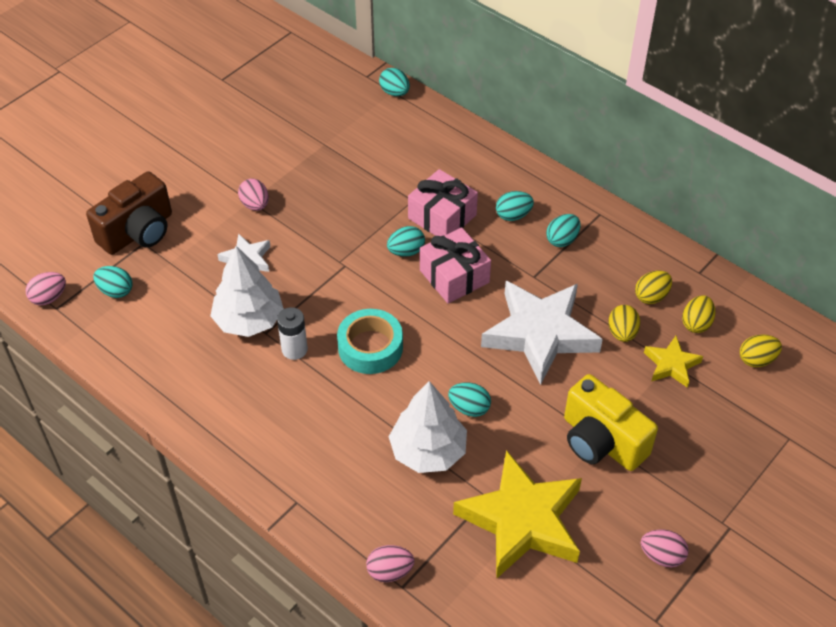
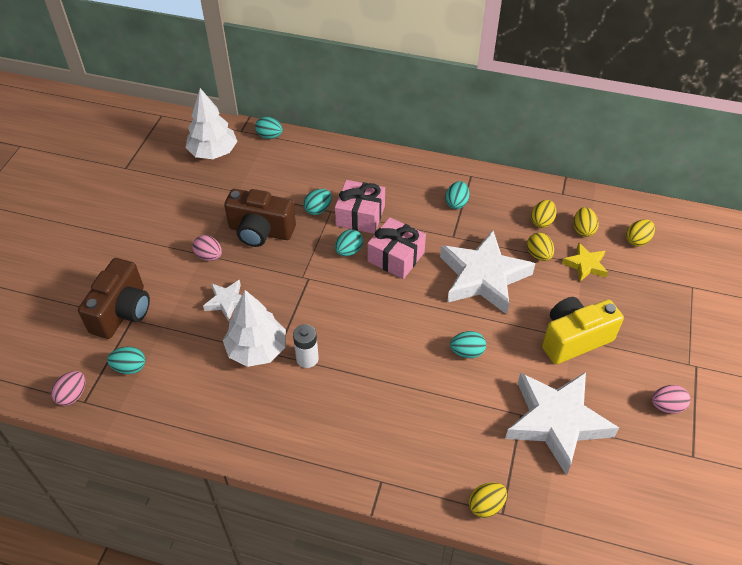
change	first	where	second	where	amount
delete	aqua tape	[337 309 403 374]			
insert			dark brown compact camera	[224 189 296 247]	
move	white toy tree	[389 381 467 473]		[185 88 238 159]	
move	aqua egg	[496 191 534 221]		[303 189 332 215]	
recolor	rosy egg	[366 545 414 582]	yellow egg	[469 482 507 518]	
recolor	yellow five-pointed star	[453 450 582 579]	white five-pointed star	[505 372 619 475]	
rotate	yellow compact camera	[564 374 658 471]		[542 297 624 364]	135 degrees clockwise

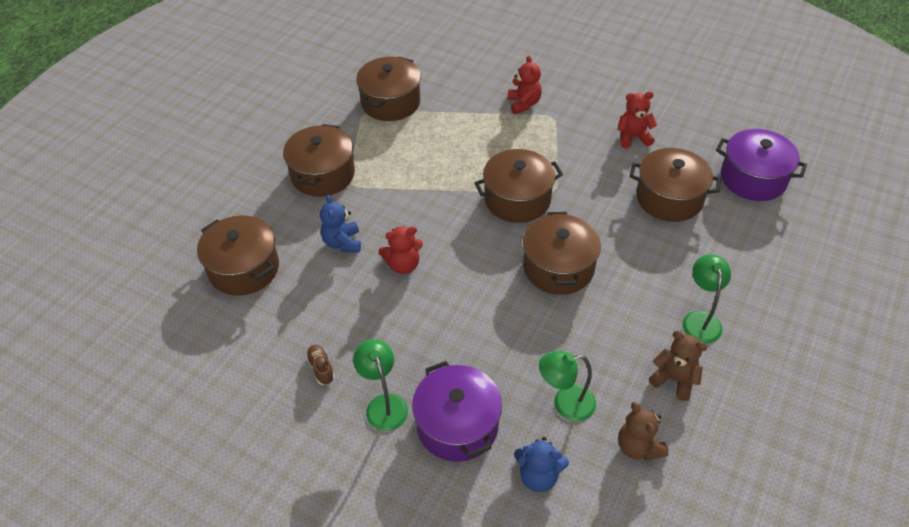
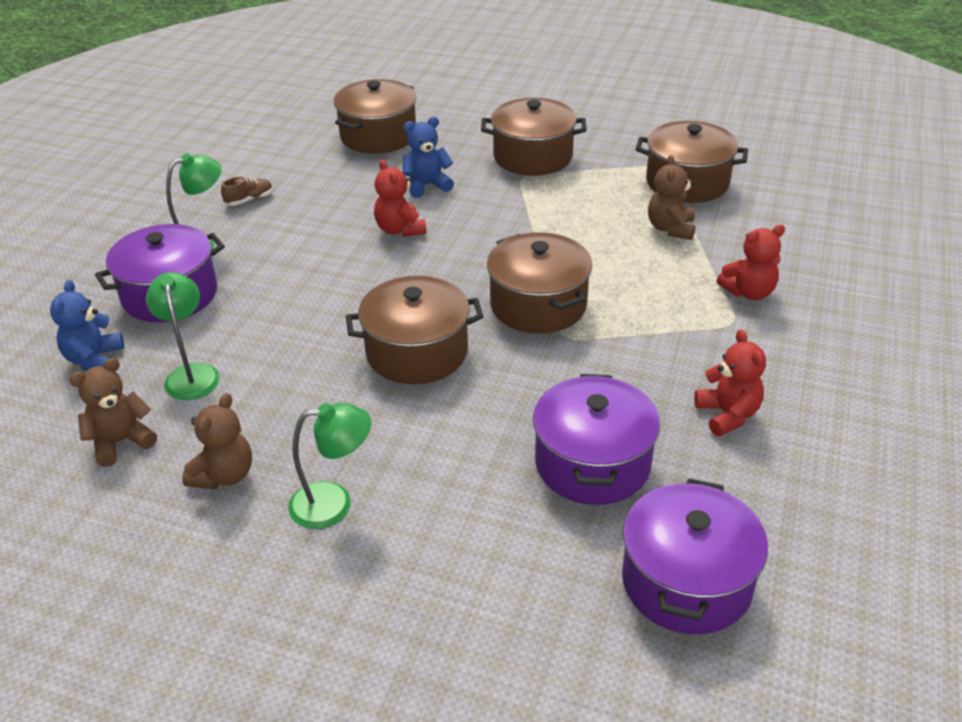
change	first	where	second	where	amount
insert			dark brown teddy	[648 155 695 240]	
recolor	dark brown cooking pot	[630 148 721 222]	violet cooking pot	[533 374 660 505]	

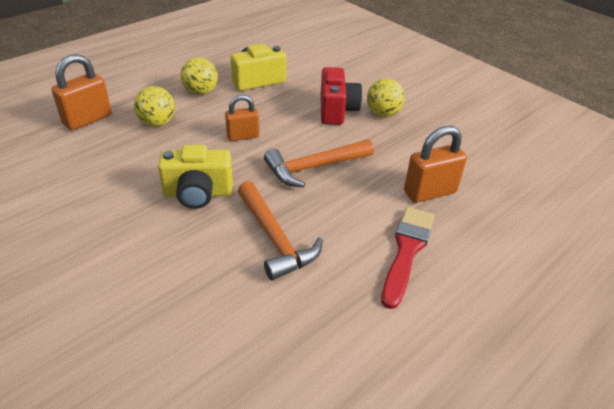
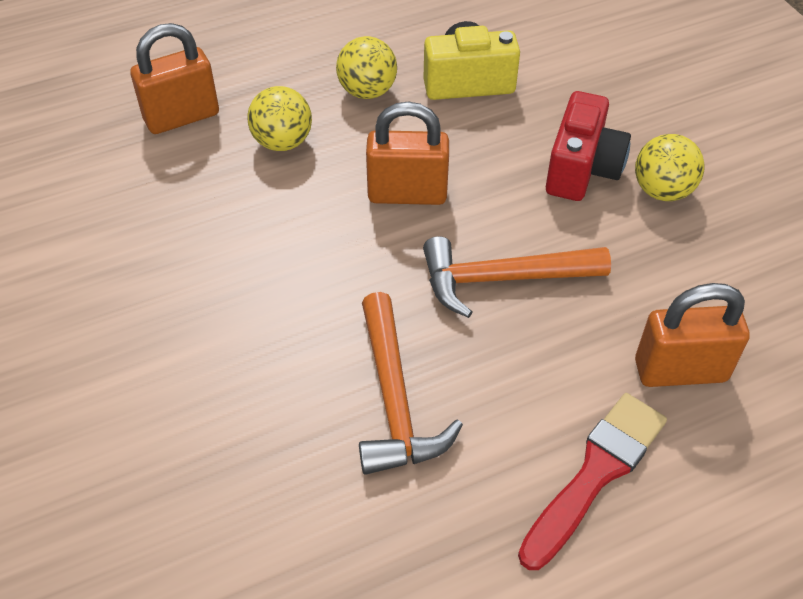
change	first	where	second	where	amount
delete	yellow compact camera	[158 145 233 209]			
resize	orange-coloured small lock	[225 95 259 141]		[366 101 449 205]	x1.51

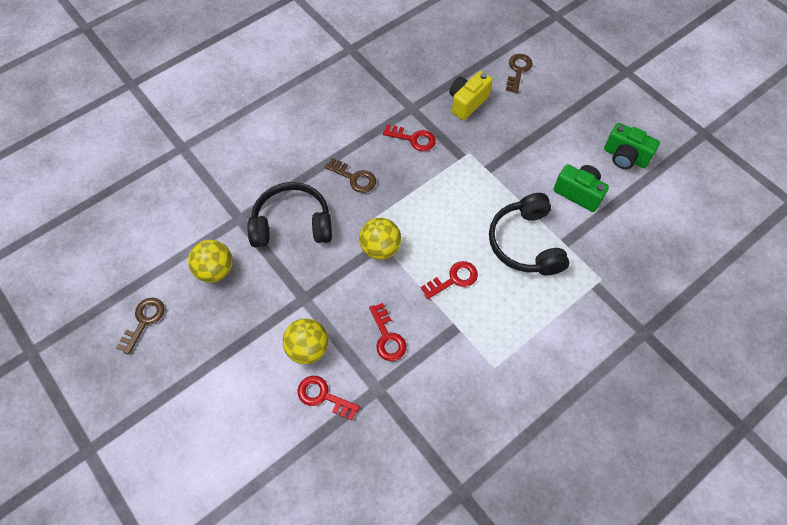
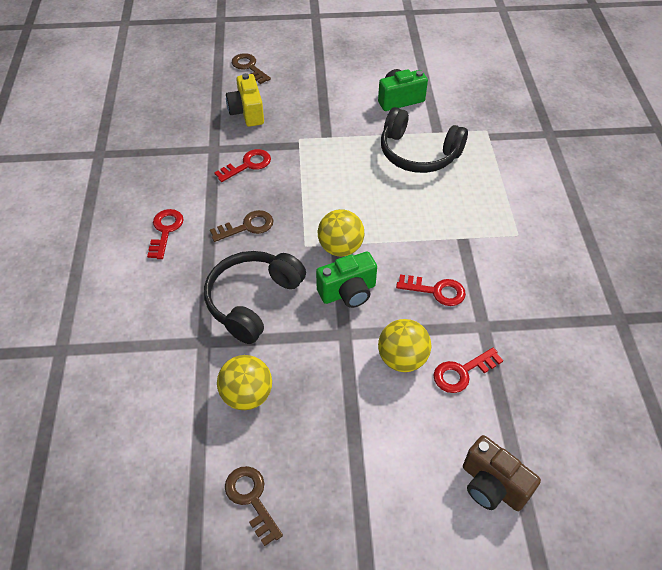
change	first	where	second	where	amount
insert			dark brown compact camera	[463 435 541 511]	
move	red latchkey	[421 261 478 299]		[147 209 184 259]	
move	leaf-green compact camera	[604 123 660 169]		[316 252 377 308]	

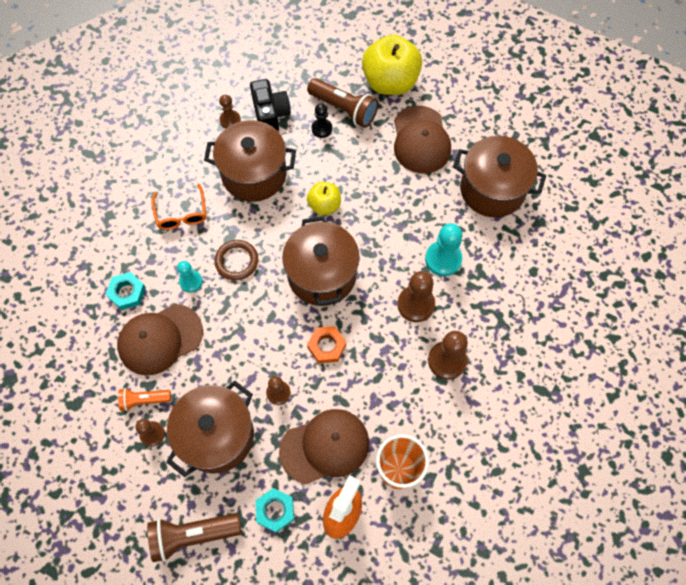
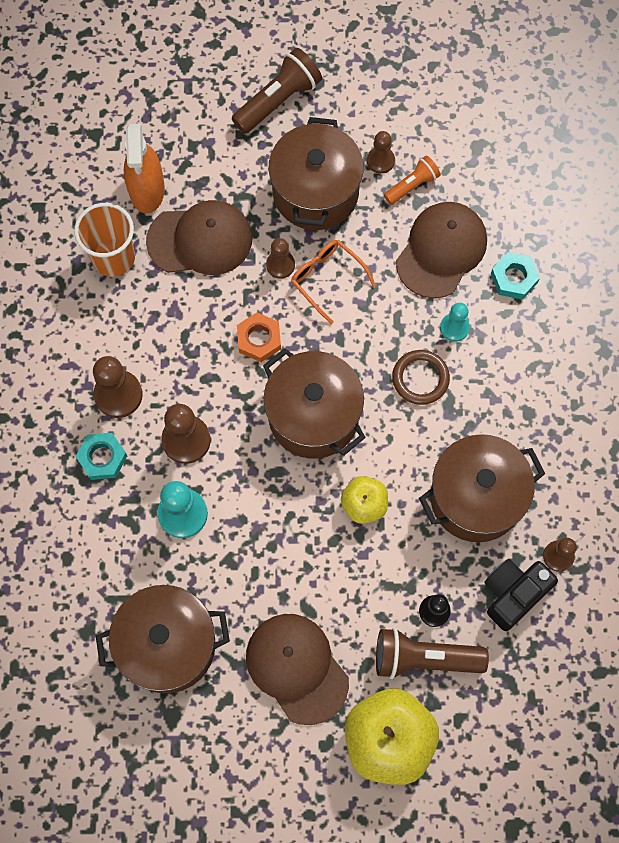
change	first	where	second	where	amount
move	orange-coloured glasses	[151 184 206 230]		[291 240 376 324]	
move	aqua nut	[255 488 294 533]		[75 433 127 480]	
rotate	ebony compact camera	[250 79 291 131]		[484 559 558 631]	90 degrees clockwise
rotate	dark brown cap	[279 409 369 484]		[146 200 252 275]	135 degrees counterclockwise

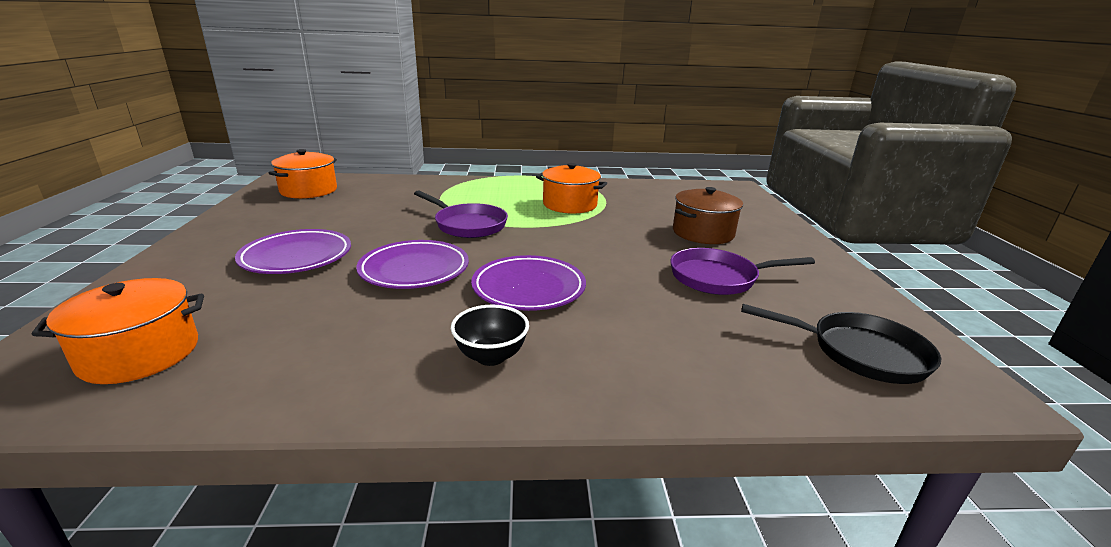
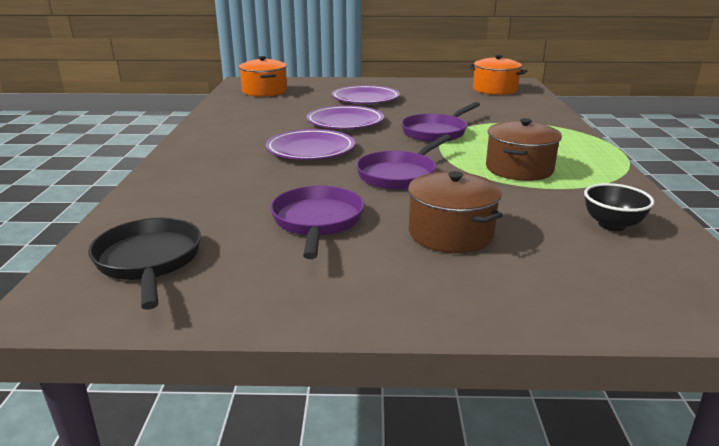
change	first	where	second	where	amount
insert			violet skillet	[356 134 451 190]	
move	ebony bowl	[451 305 529 366]		[584 183 654 231]	
recolor	orange-coloured cooking pot	[536 163 607 213]	dark brown cooking pot	[486 118 562 181]	
rotate	ebony skillet	[741 304 941 384]		[88 218 201 310]	135 degrees clockwise

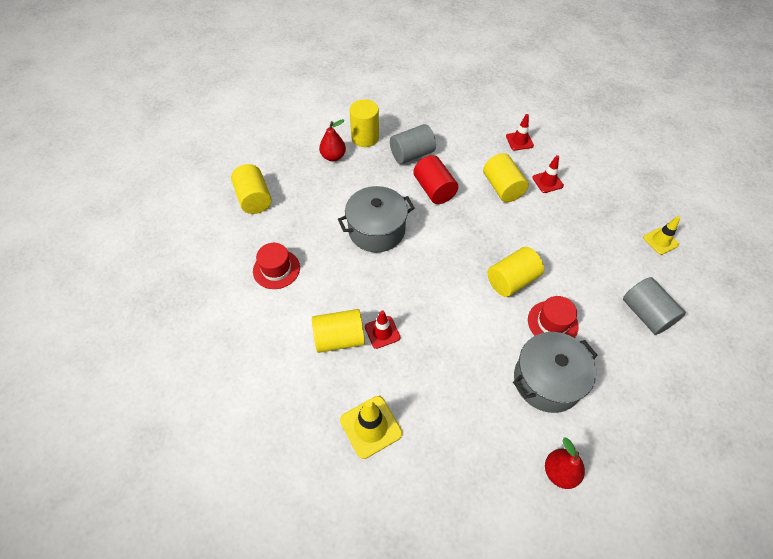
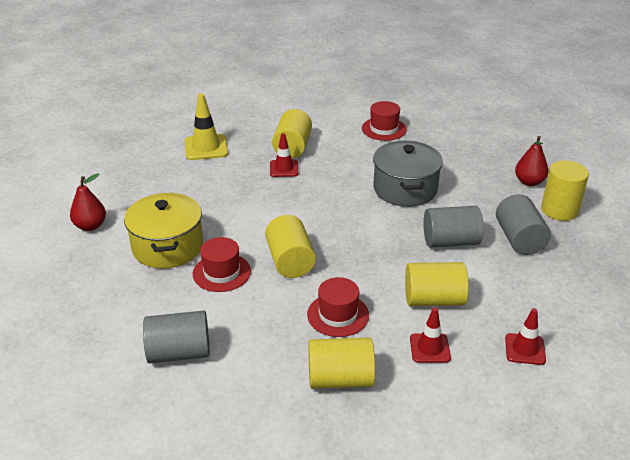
change	first	where	second	where	amount
delete	yellow safety cone	[643 216 680 255]			
insert			red tall hat	[307 277 369 337]	
move	yellow cylinder shape	[231 164 272 214]		[308 338 375 389]	
recolor	red cylinder shape	[413 155 458 204]	ash-grey cylinder shape	[423 206 484 248]	
recolor	ash-grey cooking pot	[513 332 598 413]	yellow cooking pot	[124 193 203 268]	

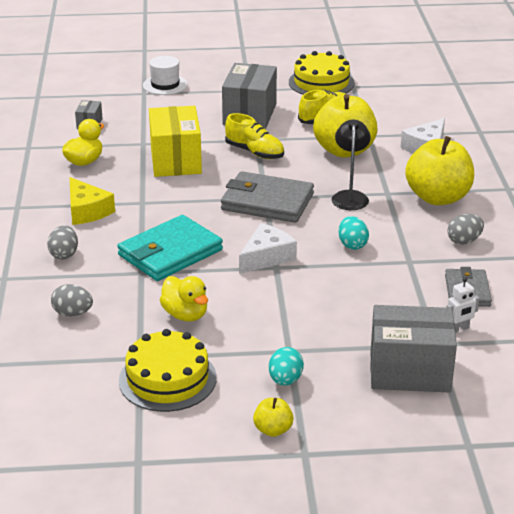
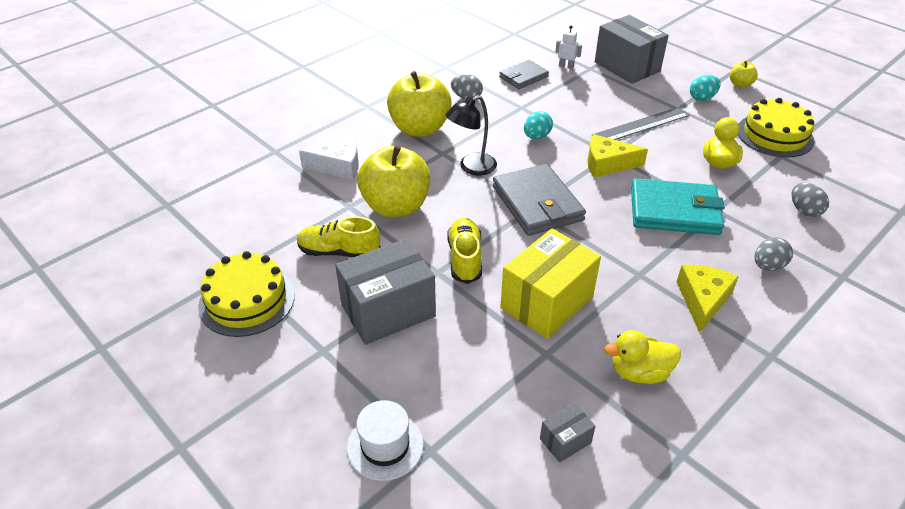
change	first	where	second	where	amount
insert			ash-grey ruler	[592 107 690 140]	
recolor	white cheese wedge	[239 223 297 274]	yellow cheese wedge	[587 134 648 178]	

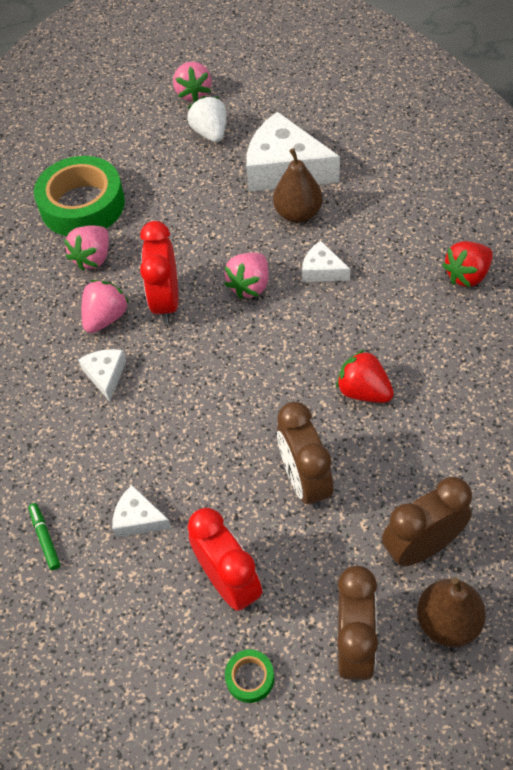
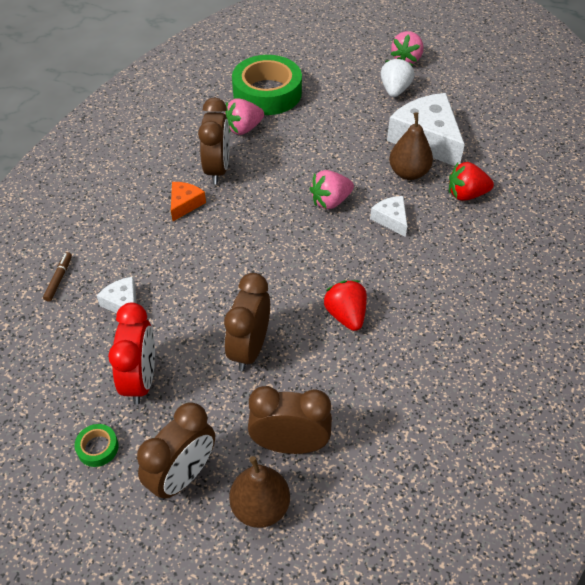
change	first	where	second	where	amount
delete	red alarm clock	[140 221 178 323]			
move	red strawberry	[442 241 493 287]		[449 162 494 201]	
replace	rosy strawberry	[81 280 129 333]	dark brown alarm clock	[198 98 230 185]	
recolor	leaf-green felt pen	[28 503 60 570]	dark brown felt pen	[43 252 72 302]	
recolor	white cheese wedge	[78 349 126 401]	orange-coloured cheese wedge	[171 182 206 221]	

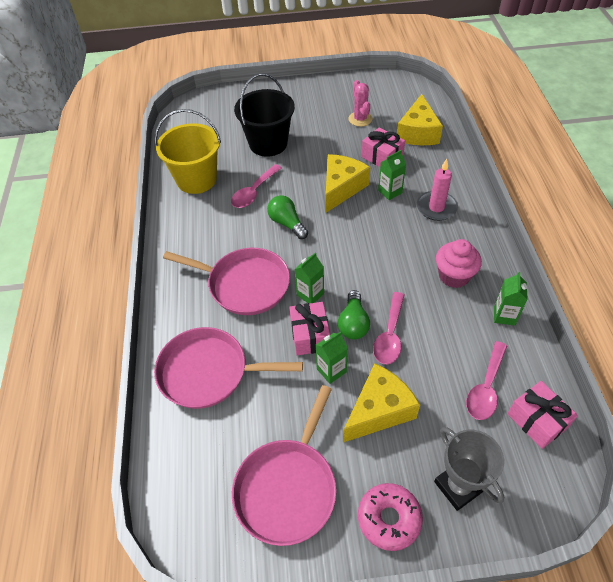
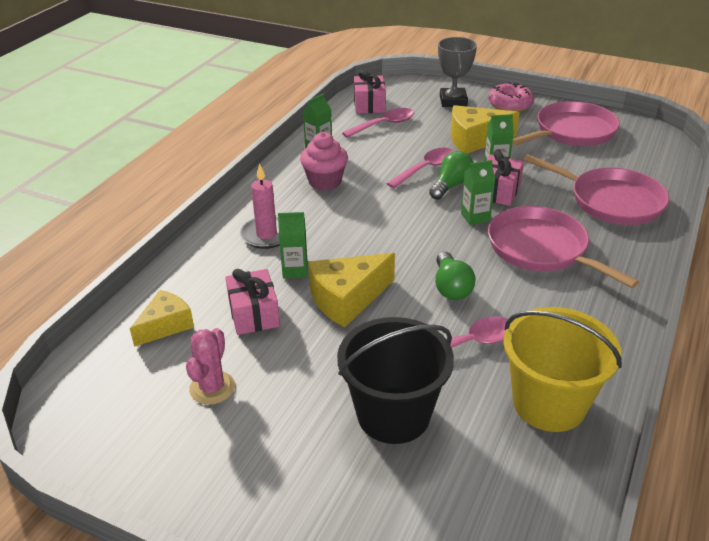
change	first	where	second	where	amount
resize	yellow cheese wedge	[397 94 443 145]		[130 290 194 347]	x0.67

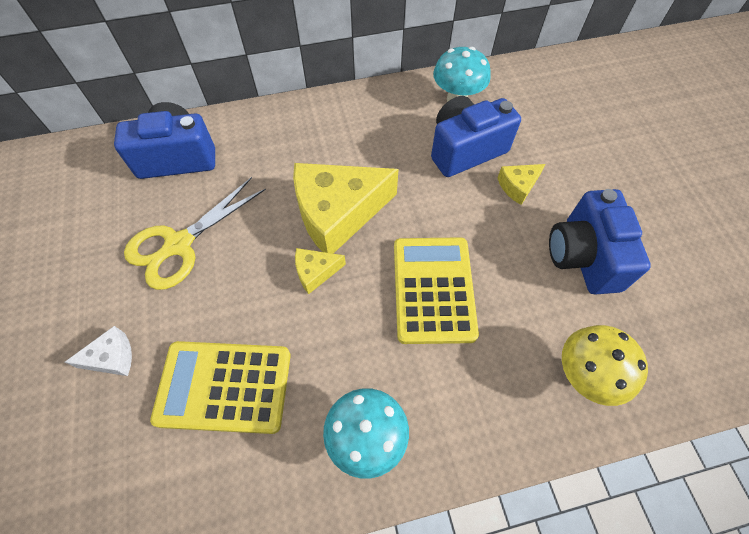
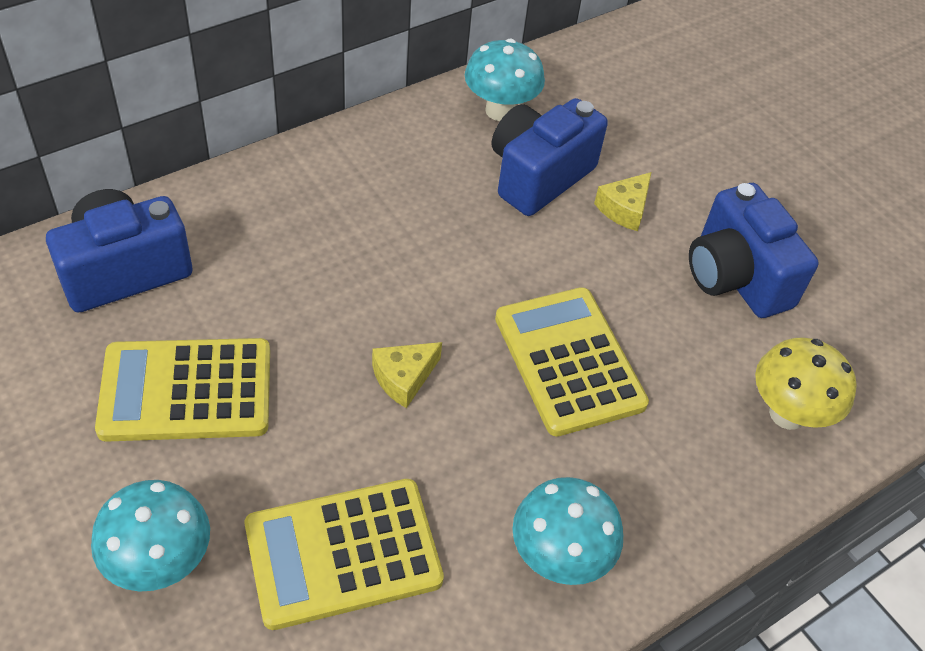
change	first	where	second	where	amount
delete	yellow cheese wedge	[293 163 399 254]			
replace	white cheese wedge	[65 326 132 376]	aqua toadstool	[91 480 210 592]	
replace	yellow pair of scissors	[124 177 266 290]	yellow pocket calculator	[95 338 270 442]	

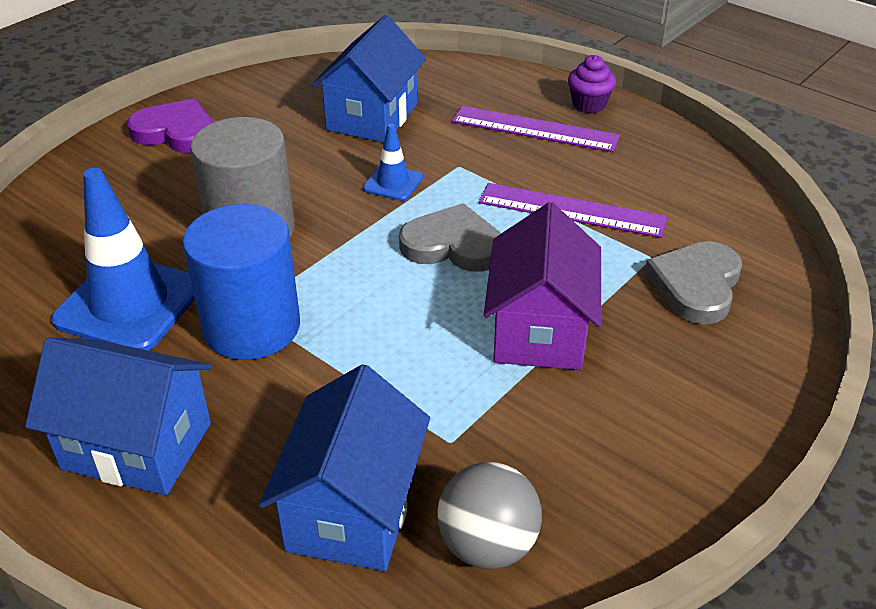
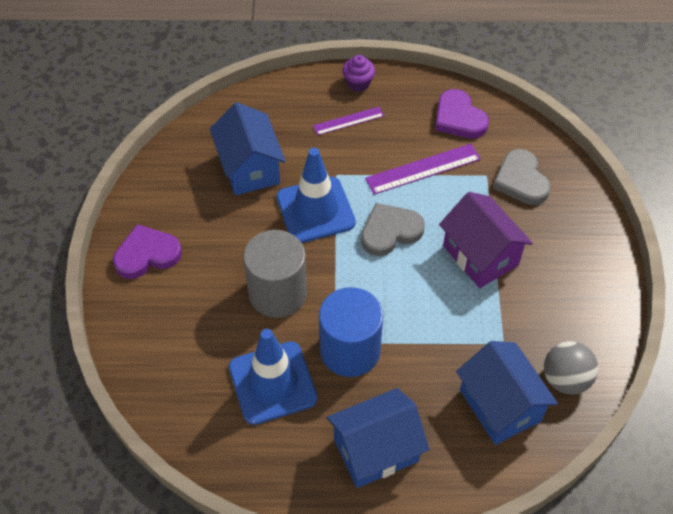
change	first	where	second	where	amount
insert			violet heart	[435 89 489 139]	
resize	cobalt safety cone	[363 123 423 201]		[276 148 356 243]	x2.03
resize	violet ruler	[452 106 620 152]		[313 107 384 135]	x0.63

